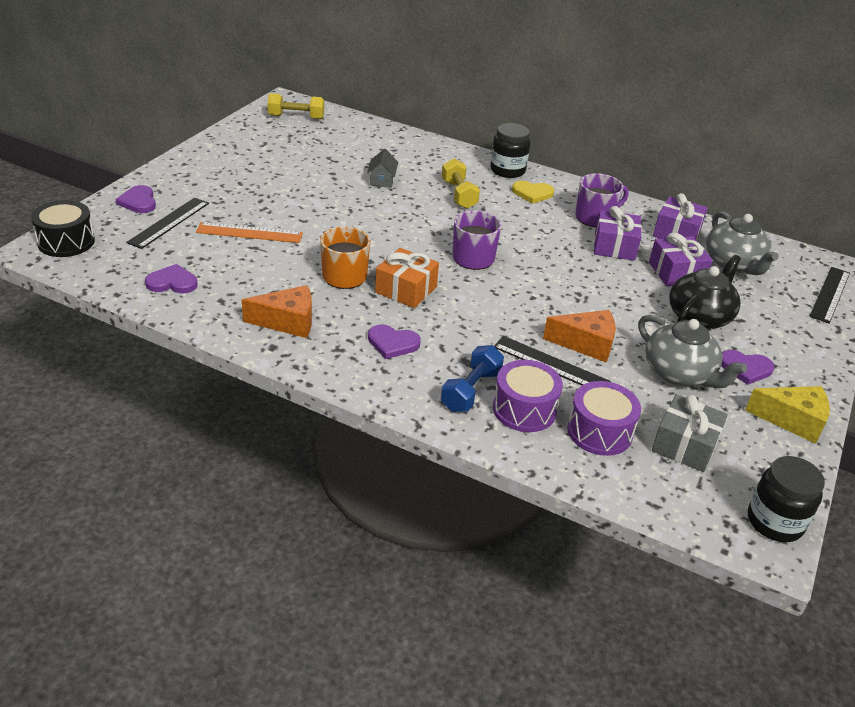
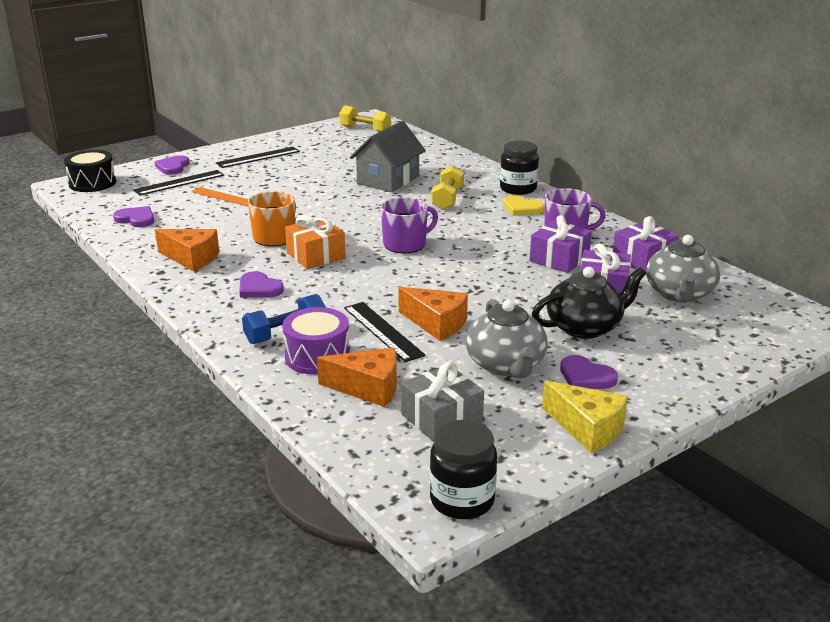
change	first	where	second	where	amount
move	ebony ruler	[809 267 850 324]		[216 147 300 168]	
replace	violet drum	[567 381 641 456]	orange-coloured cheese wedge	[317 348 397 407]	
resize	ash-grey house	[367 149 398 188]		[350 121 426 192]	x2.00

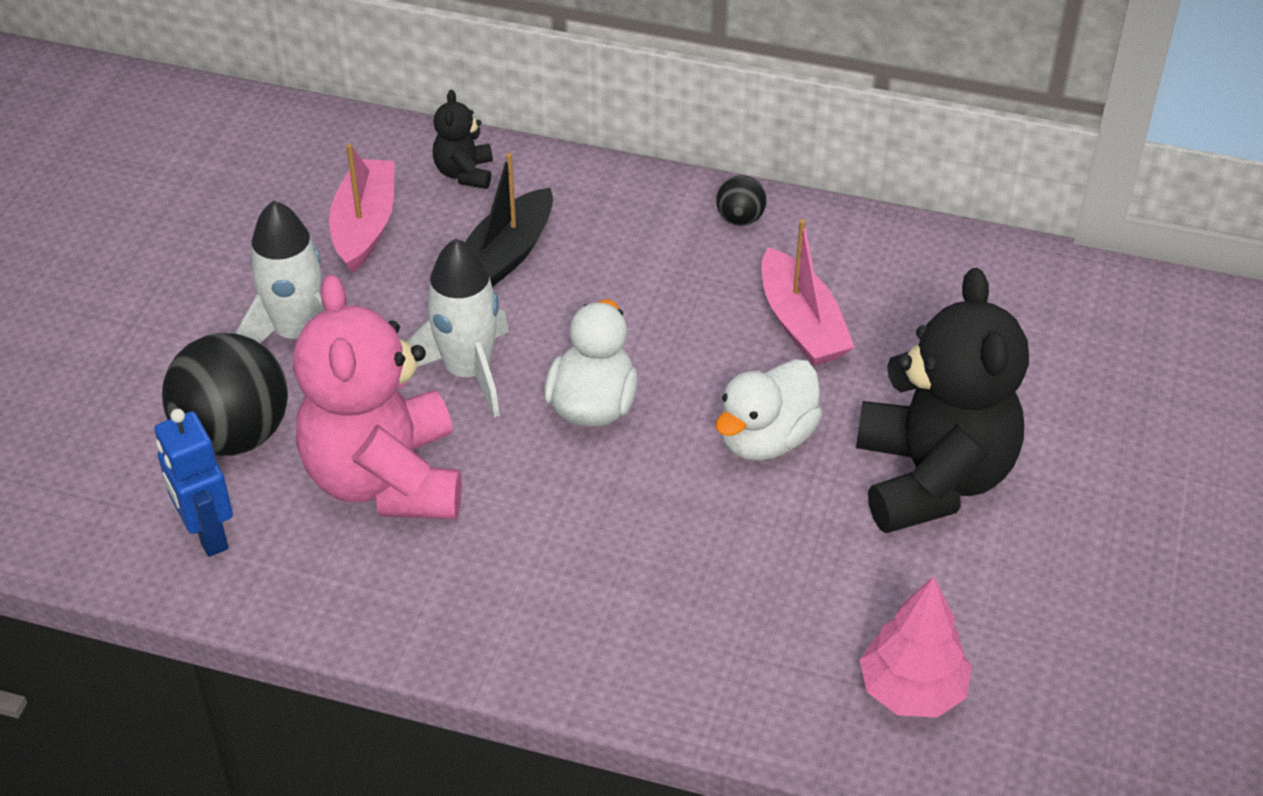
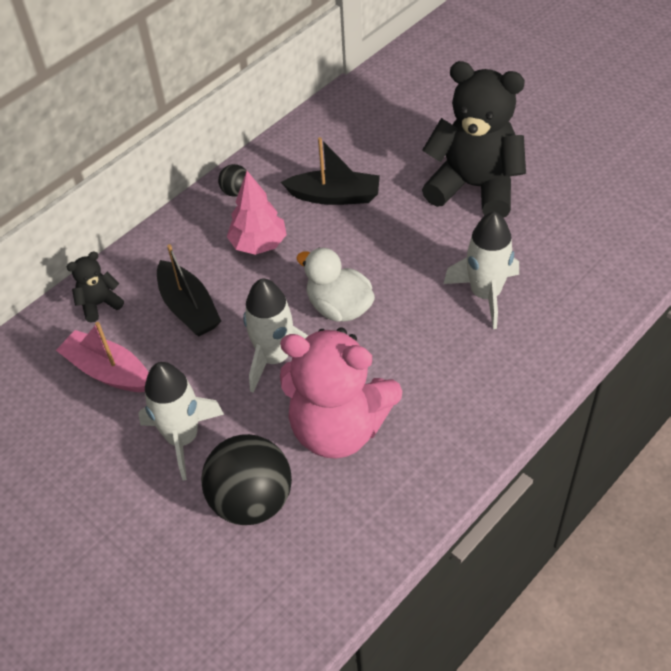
change	first	where	second	where	amount
delete	cobalt robot figure	[155 409 233 557]			
delete	white duck	[716 359 822 461]			
insert			white rocket	[443 212 519 329]	
move	rosy toy tree	[860 576 972 718]		[227 171 287 255]	
recolor	rosy boat	[761 219 855 366]	ebony boat	[281 137 380 205]	
rotate	ebony teddy	[433 90 493 189]		[67 252 124 323]	120 degrees clockwise

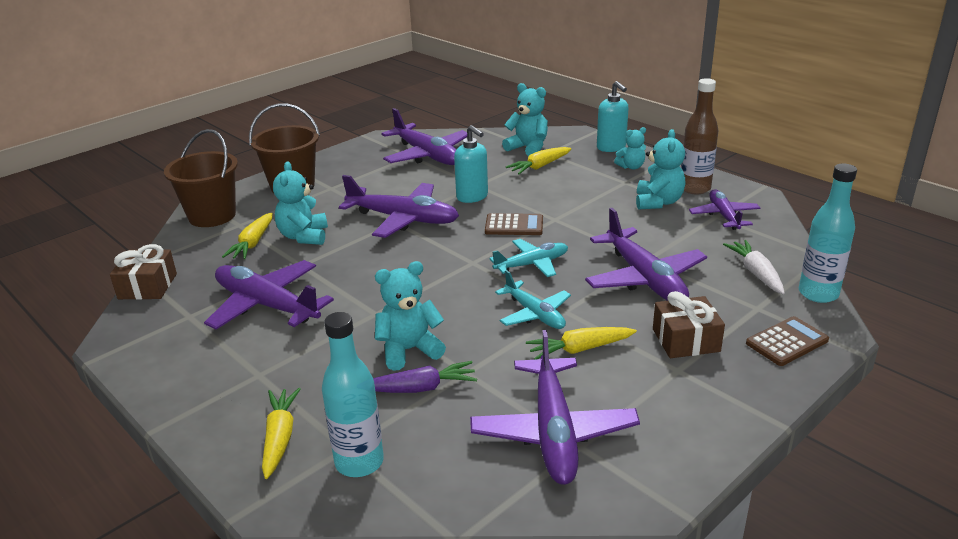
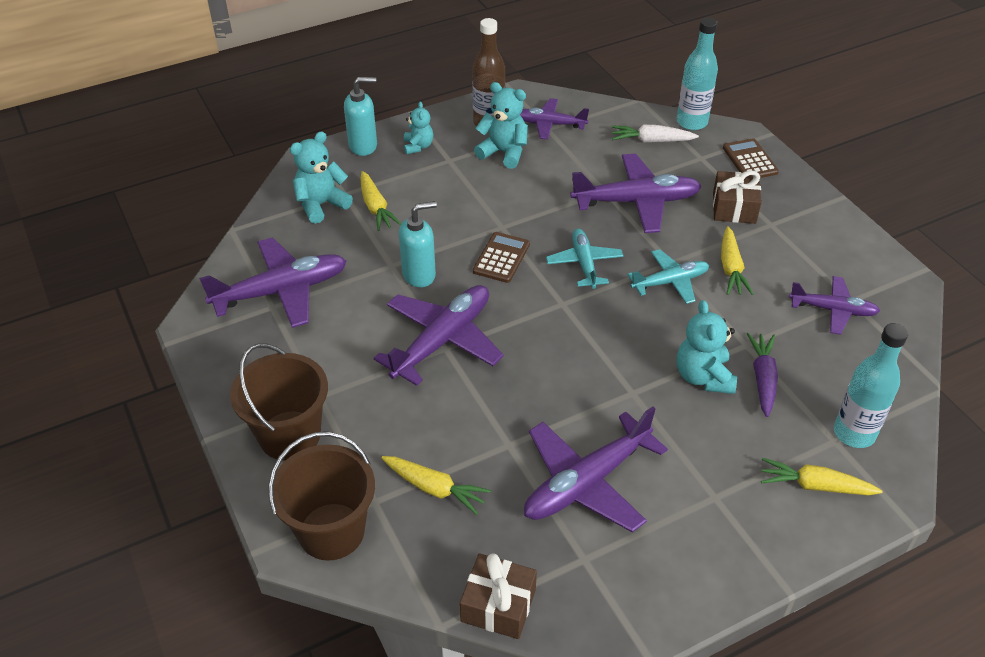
change	first	where	second	where	amount
delete	aqua teddy	[273 161 328 245]			
resize	violet aeroplane	[470 330 640 485]		[789 276 880 335]	x0.61

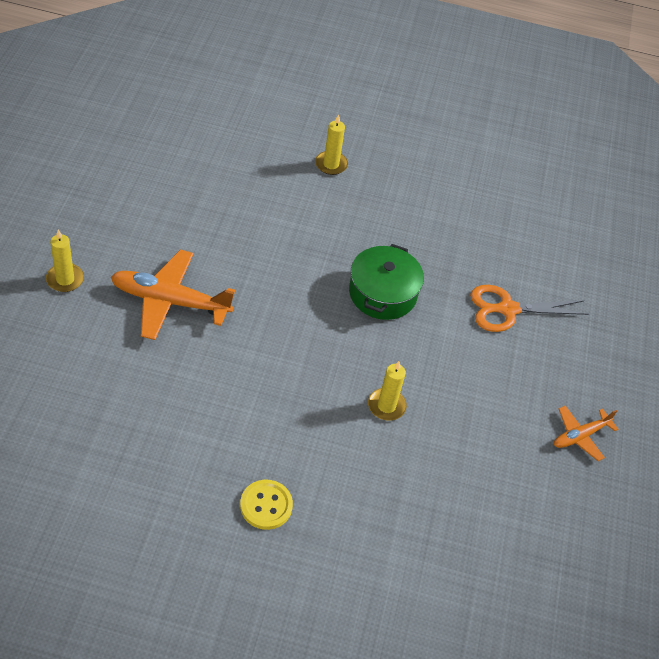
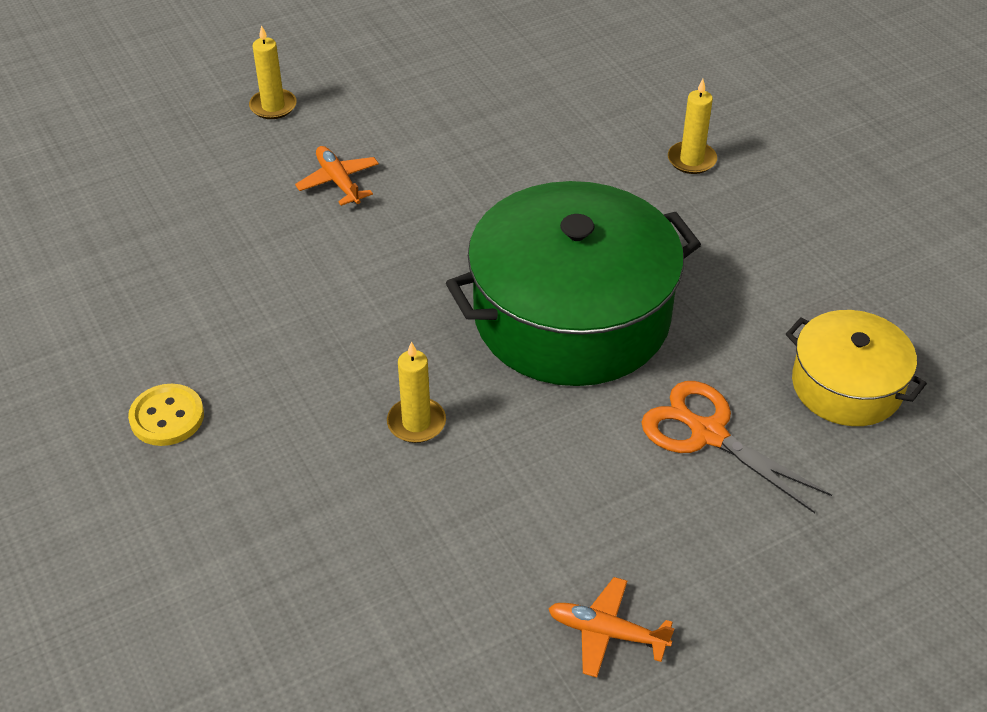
change	first	where	second	where	amount
insert			yellow cooking pot	[786 310 927 426]	
resize	orange-coloured aeroplane	[111 250 235 340]		[295 146 379 206]	x0.56
resize	leaf-green cooking pot	[349 244 424 320]		[446 181 701 386]	x1.86

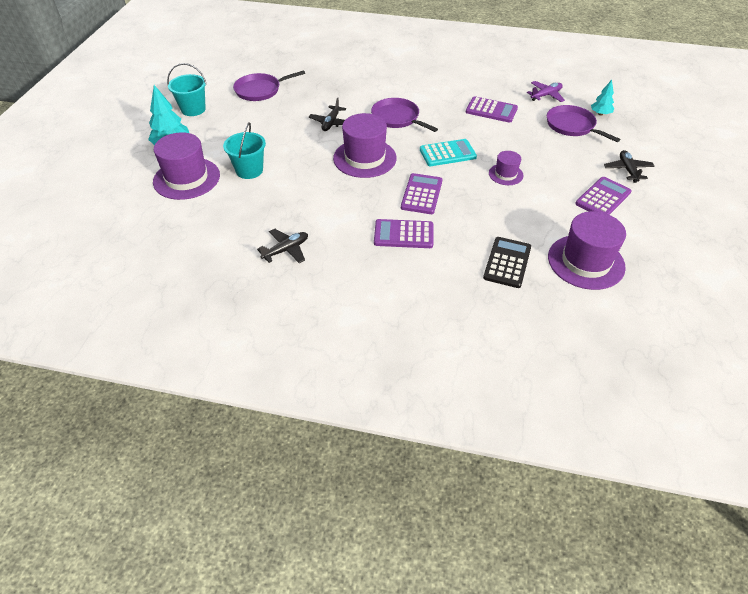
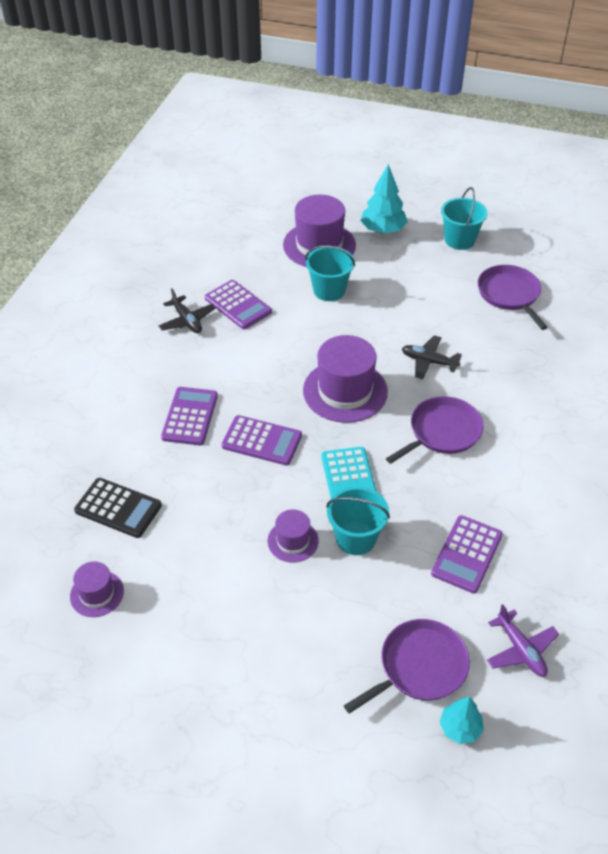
change	first	where	second	where	amount
delete	ebony aeroplane	[604 150 655 183]			
insert			aqua bucket	[326 486 390 555]	
move	violet pocket calculator	[575 177 632 215]		[205 280 272 329]	
resize	violet tall hat	[548 211 626 290]		[70 561 124 617]	x0.53

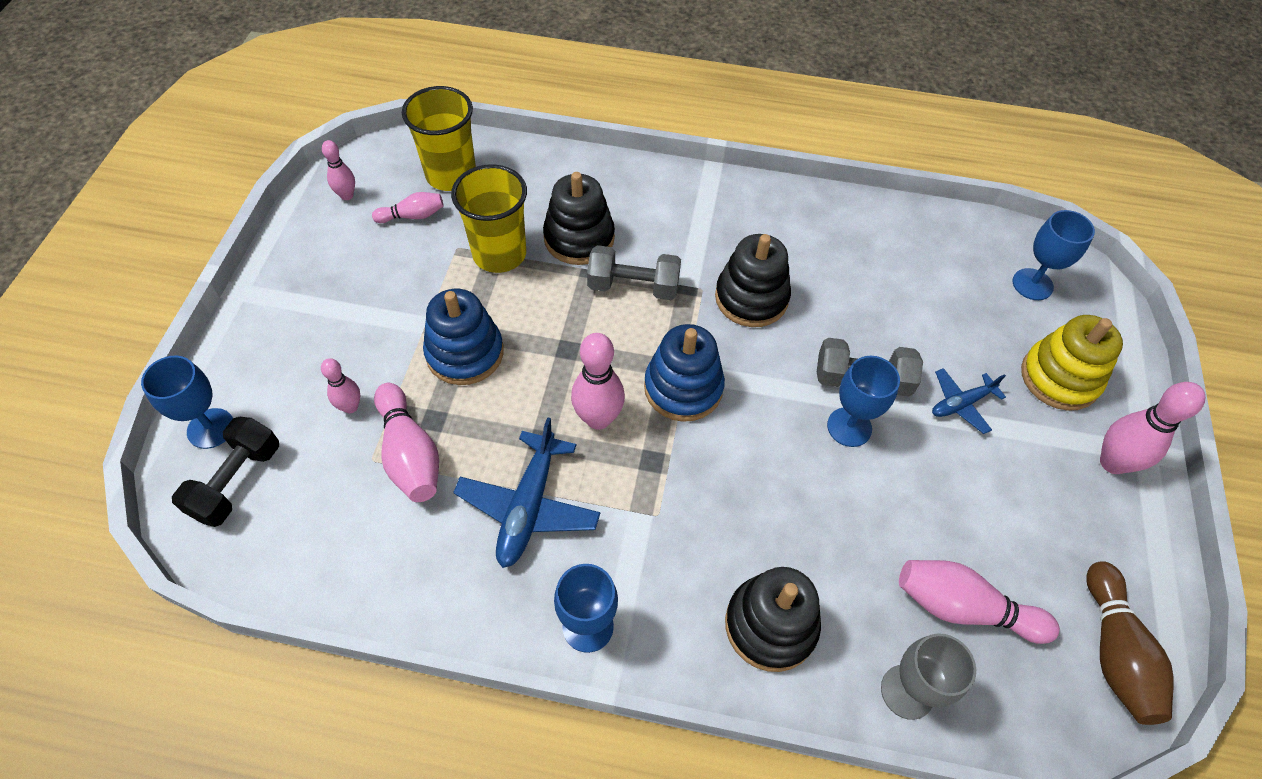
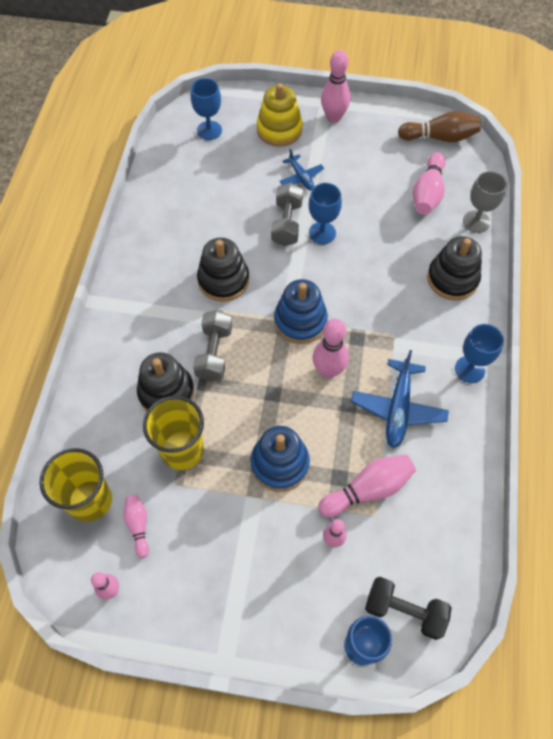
change	first	where	second	where	amount
rotate	cobalt aeroplane	[453 417 600 568]		[351 350 449 448]	90 degrees clockwise

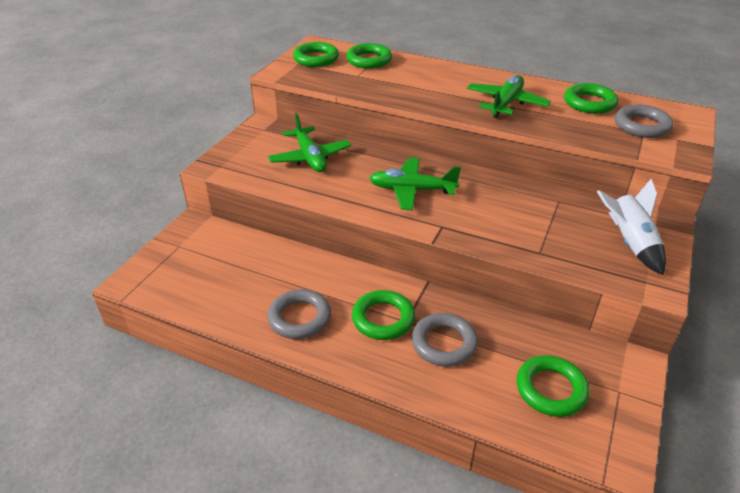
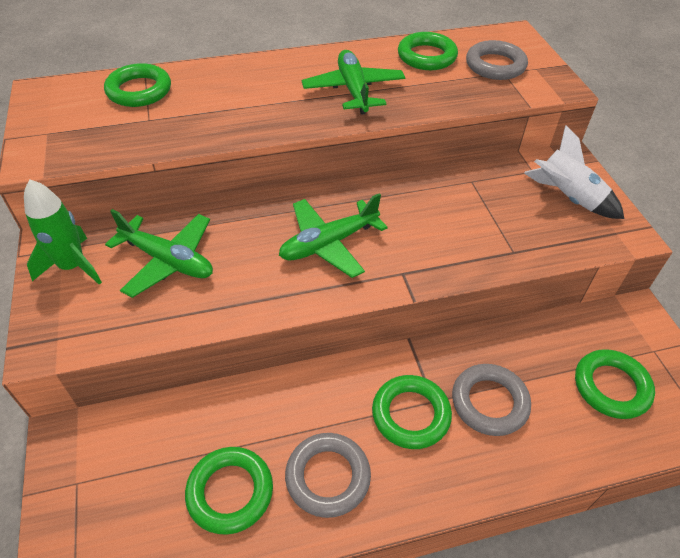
change	first	where	second	where	amount
insert			leaf-green rocket	[24 179 102 285]	
move	leaf-green torus	[293 42 339 67]		[185 447 273 535]	

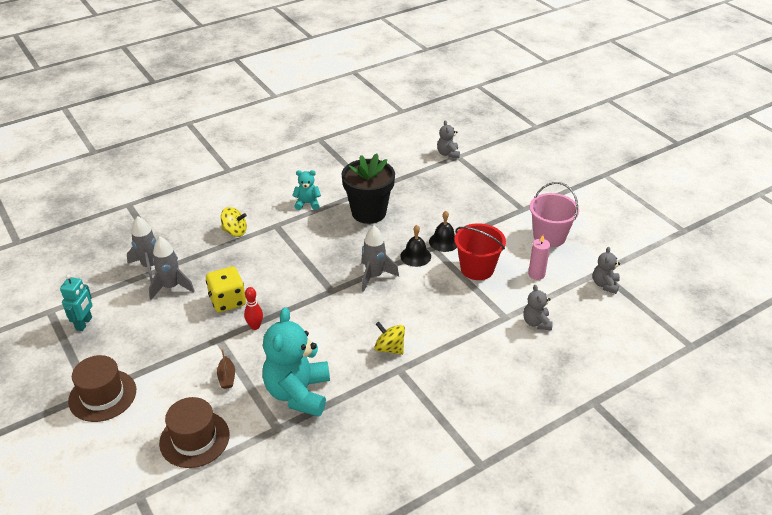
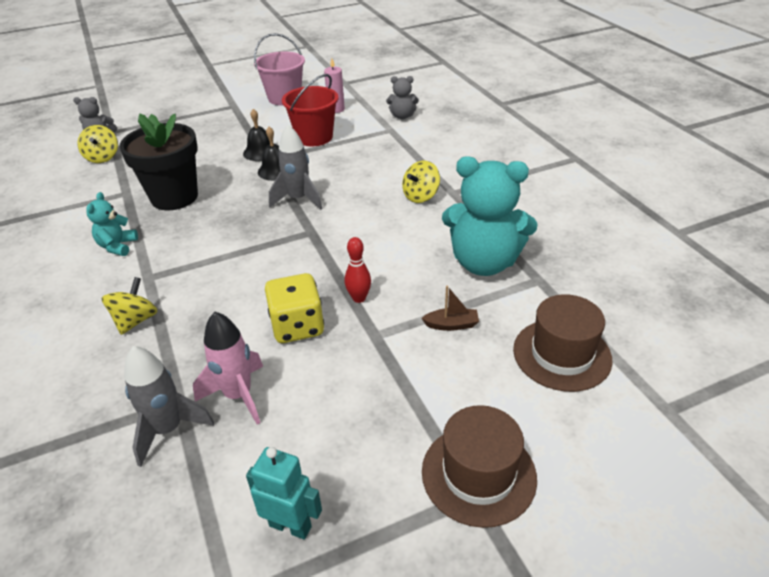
change	first	where	second	where	amount
delete	ash-grey teddy	[593 247 620 294]			
insert			yellow spinning top	[77 125 118 163]	
recolor	ash-grey rocket	[149 237 195 300]	rosy rocket	[193 312 263 425]	

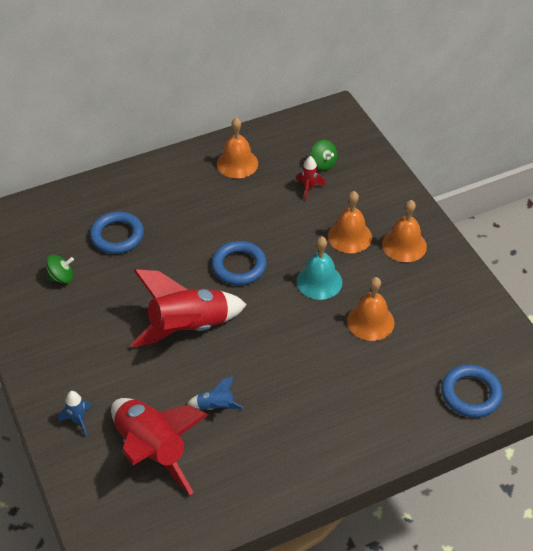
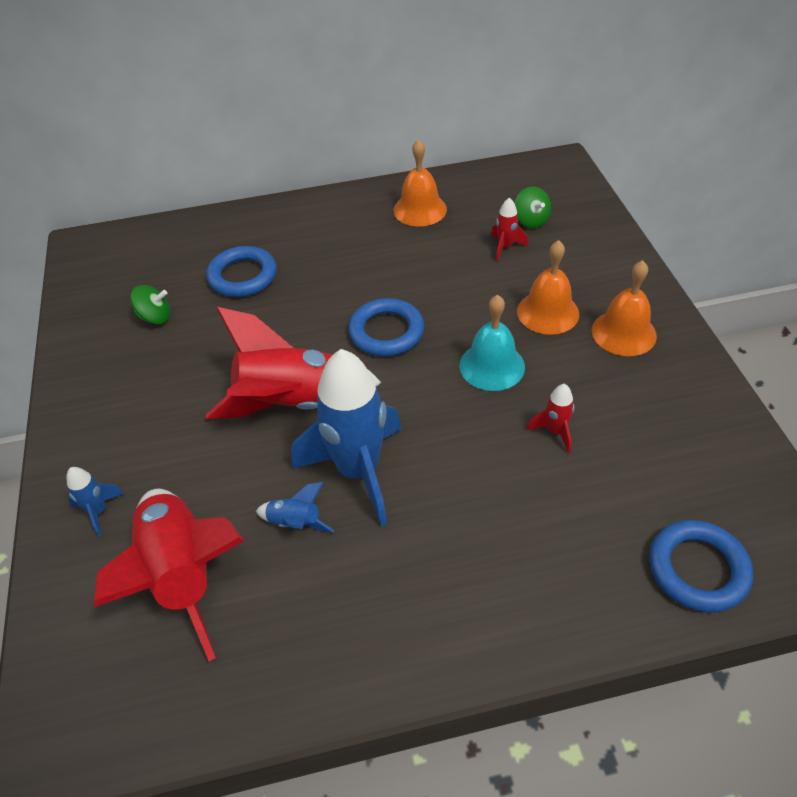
change	first	where	second	where	amount
insert			cobalt rocket	[291 349 401 526]	
replace	orange-coloured hand bell	[347 277 395 341]	red rocket	[527 384 574 453]	

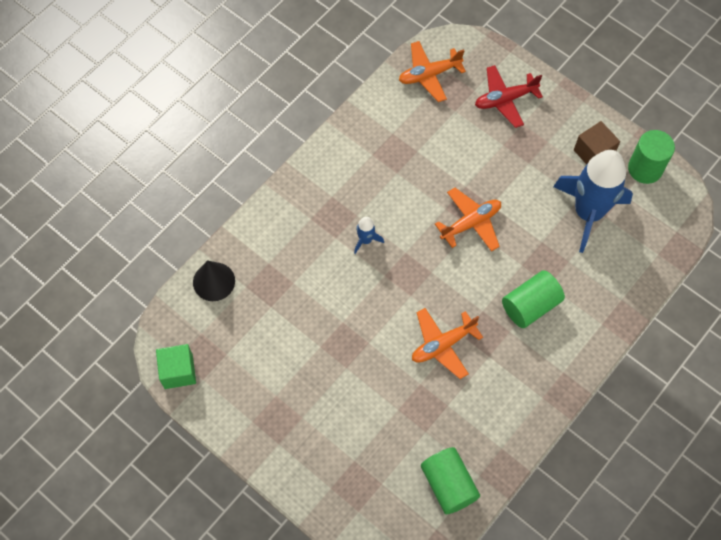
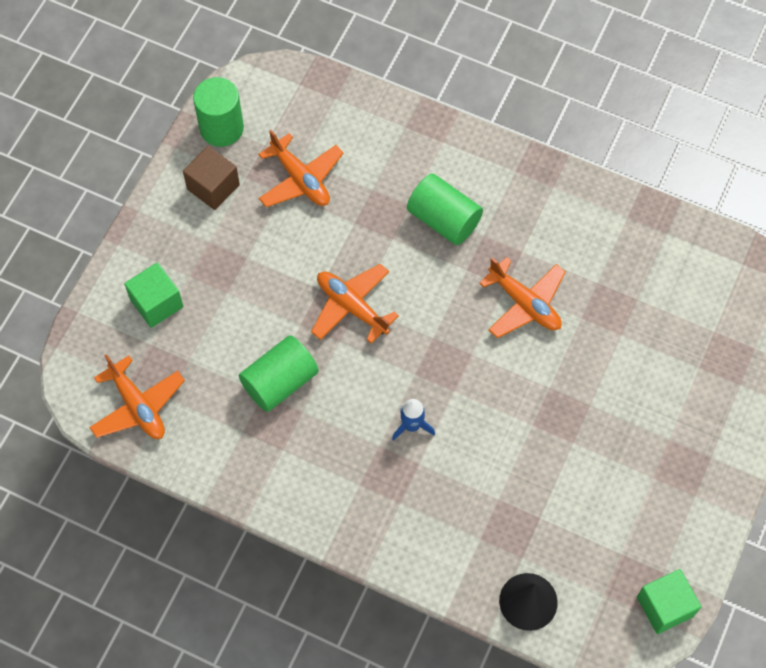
change	first	where	second	where	amount
move	leaf-green cylinder shape	[421 447 480 514]		[239 335 319 412]	
replace	red aeroplane	[475 65 543 128]	leaf-green block	[124 263 183 328]	
replace	cobalt rocket	[553 150 633 253]	orange-coloured aeroplane	[258 130 344 207]	

